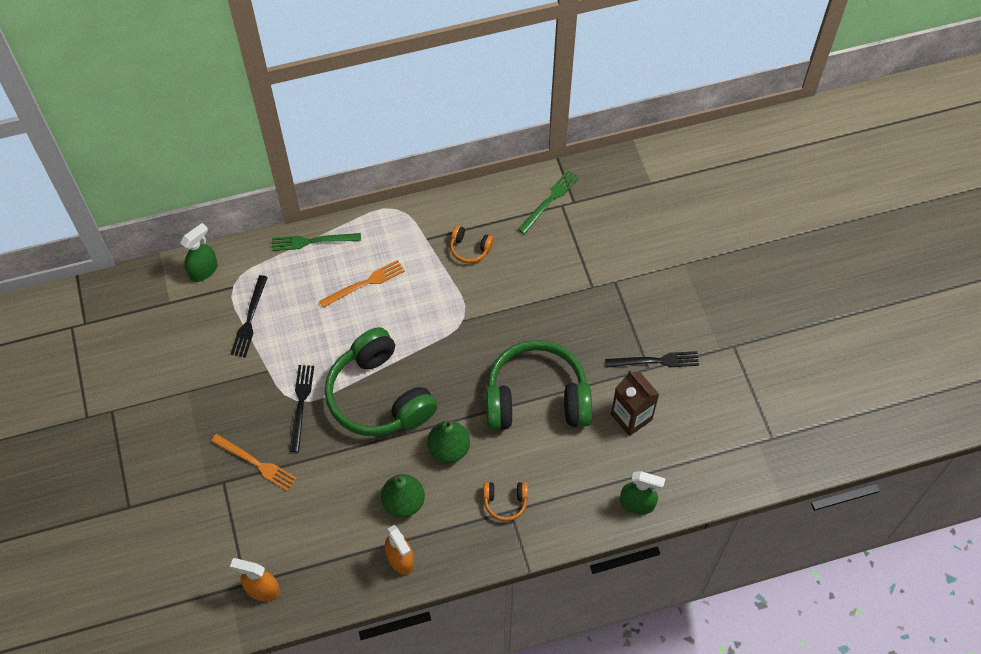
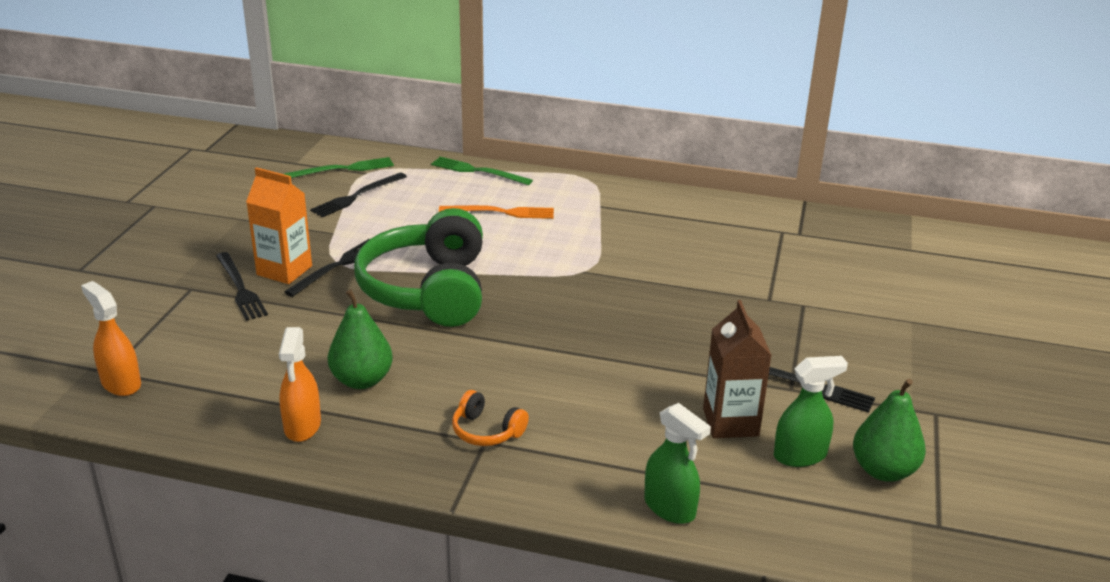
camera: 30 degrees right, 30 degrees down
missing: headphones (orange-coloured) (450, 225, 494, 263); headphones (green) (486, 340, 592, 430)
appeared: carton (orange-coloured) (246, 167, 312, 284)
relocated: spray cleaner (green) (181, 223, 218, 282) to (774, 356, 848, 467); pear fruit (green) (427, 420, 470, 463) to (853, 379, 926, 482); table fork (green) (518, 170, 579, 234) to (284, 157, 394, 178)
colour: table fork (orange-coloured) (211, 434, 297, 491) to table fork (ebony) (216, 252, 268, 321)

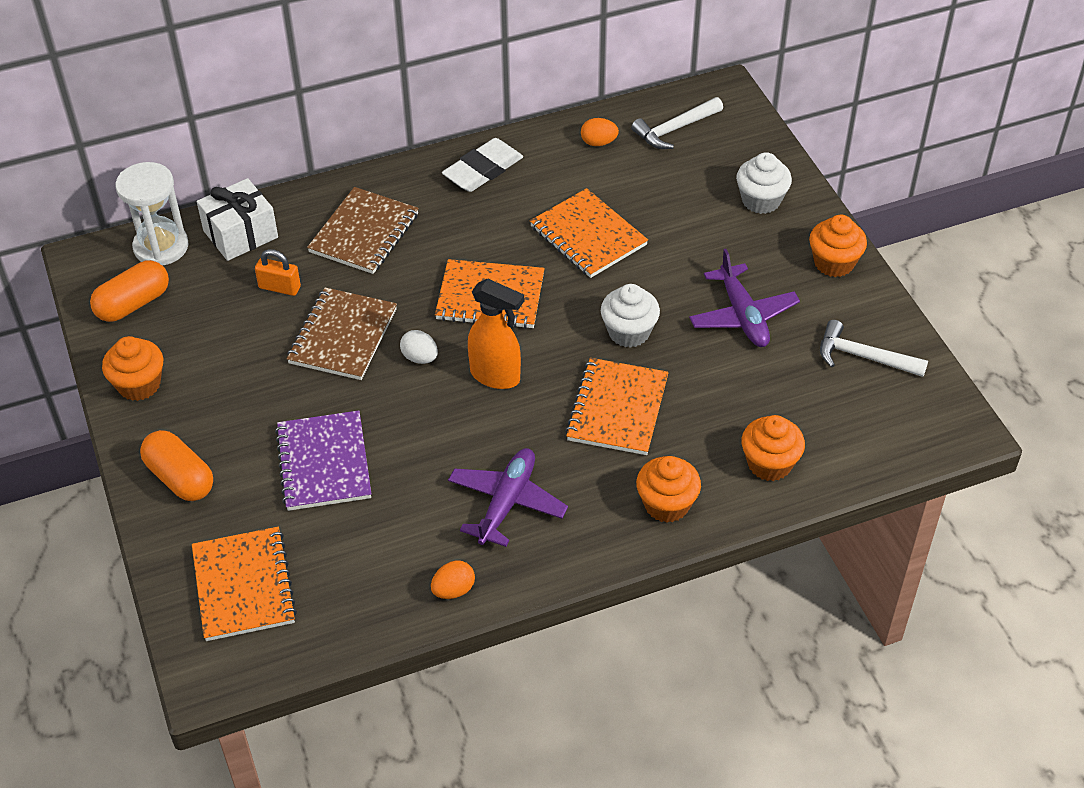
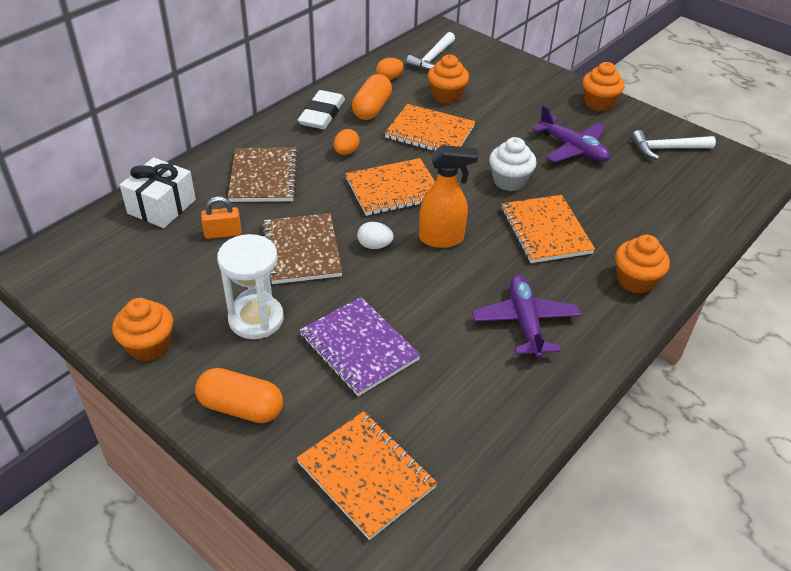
camera: 30 degrees left, 5 degrees down
missing: muffin (snow-white) (736, 152, 792, 214)
relocated: pill shape (orange-coloured) (90, 260, 169, 322) to (352, 74, 392, 120); sand timer (snow-white) (115, 162, 188, 266) to (217, 234, 284, 339); egg shape (orange-coloured) (431, 560, 475, 599) to (334, 129, 360, 155); muffin (orange-coloured) (741, 415, 805, 481) to (428, 54, 469, 104)

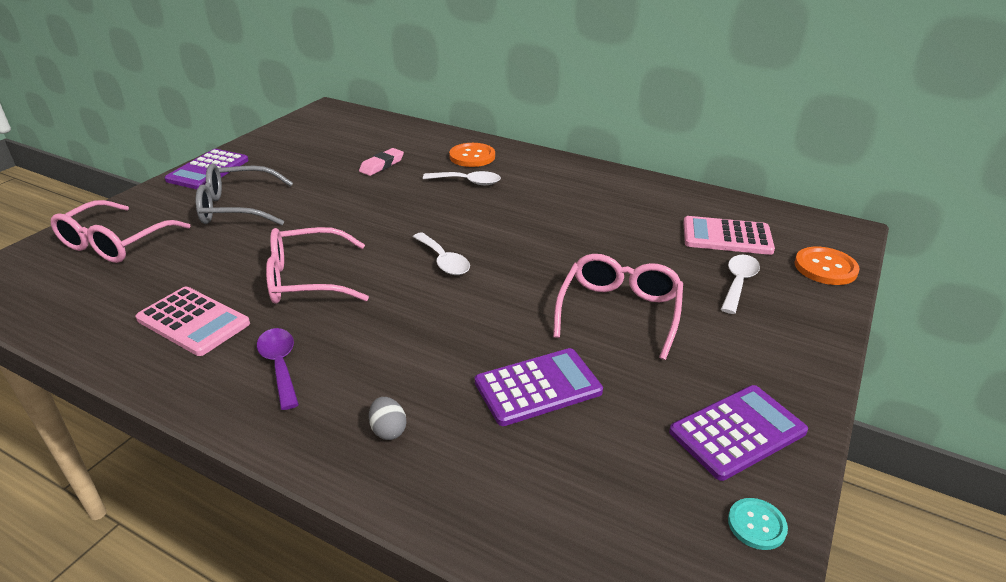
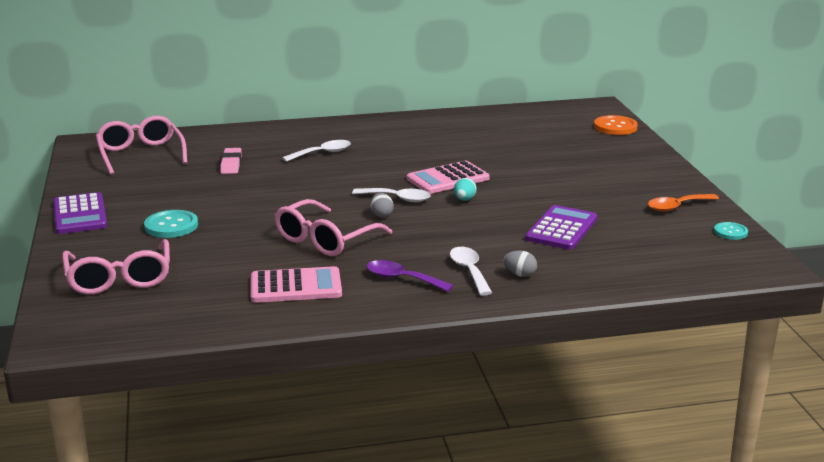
camera: 40 degrees left, 10 degrees down
missing: shirt button (orange-coloured) (449, 143, 495, 167)
appeared: egg shape (ash-grey) (370, 193, 394, 218); egg shape (aqua) (454, 178, 476, 201)
relocated: spectacles (pink) (553, 254, 683, 360) to (96, 116, 187, 175); pocket calculator (pink) (683, 216, 775, 255) to (407, 160, 490, 194); teaspoon (snow-white) (721, 255, 760, 314) to (450, 247, 492, 296)
exchanged: spectacles (ash-grey) (196, 164, 293, 225) to shirt button (aqua) (144, 210, 198, 238); pocket calculator (violet) (669, 385, 808, 481) to teaspoon (orange-coloured) (648, 194, 719, 212)

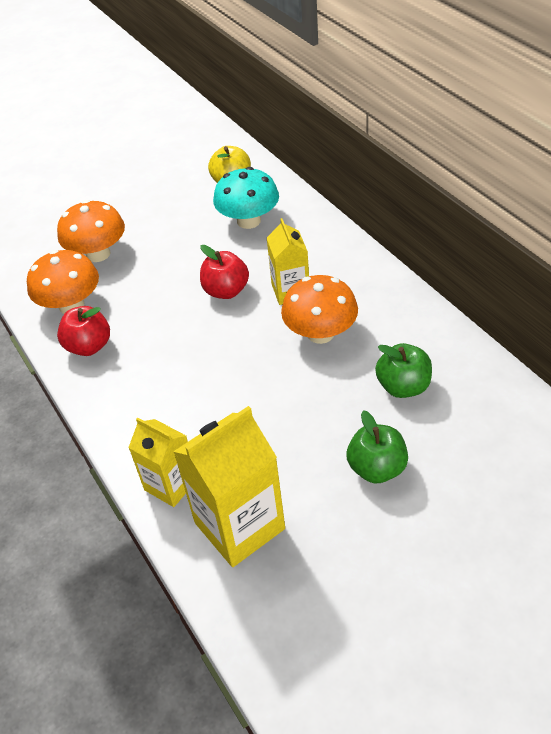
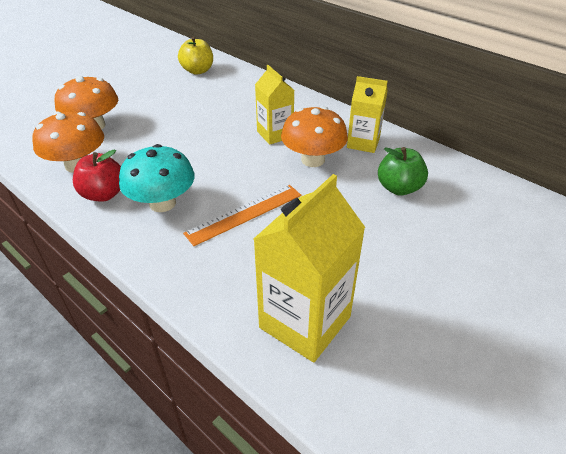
camera: 20 degrees left, 5 degrees down
missing: apple fruit (red) (200, 245, 249, 299); apple fruit (green) (347, 410, 408, 483)
appeared: measuring stick (orange-coloured) (183, 185, 301, 246)
relocated: carton (golden) (128, 417, 188, 507) to (347, 76, 388, 153); fungus (aqua) (213, 167, 279, 229) to (119, 144, 195, 212)

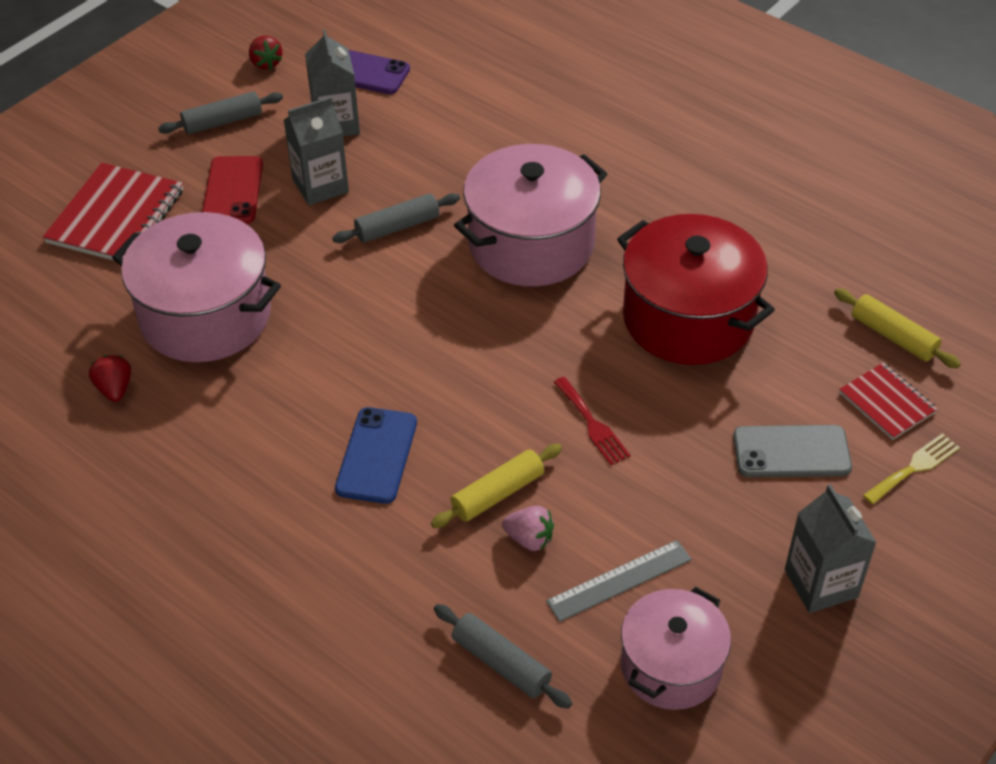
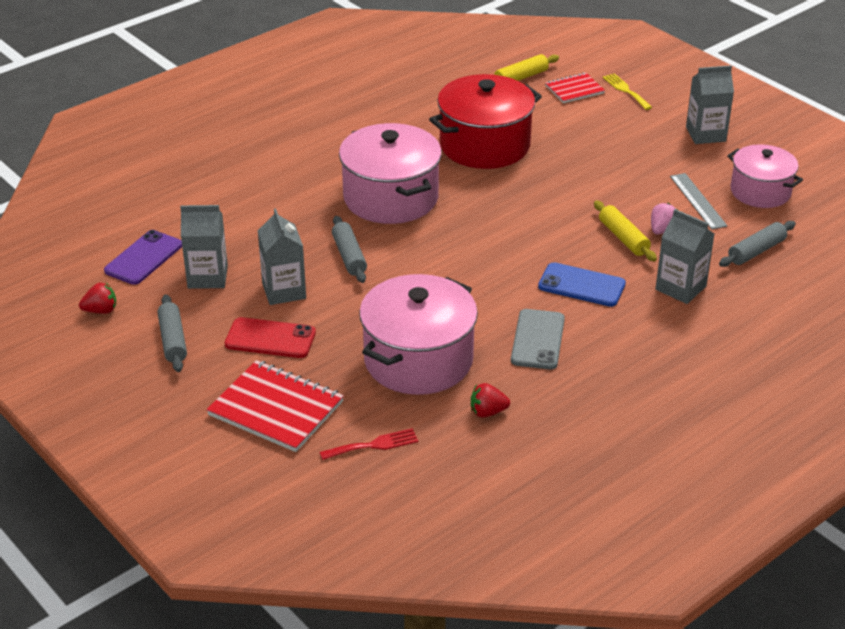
camera: 80 degrees left, 10 degrees down
appeared: carton (ash-grey) (655, 209, 714, 304)
relocated: table fork (red) (554, 377, 631, 465) to (320, 428, 418, 460); phone (ash-grey) (733, 425, 852, 478) to (511, 309, 565, 370)

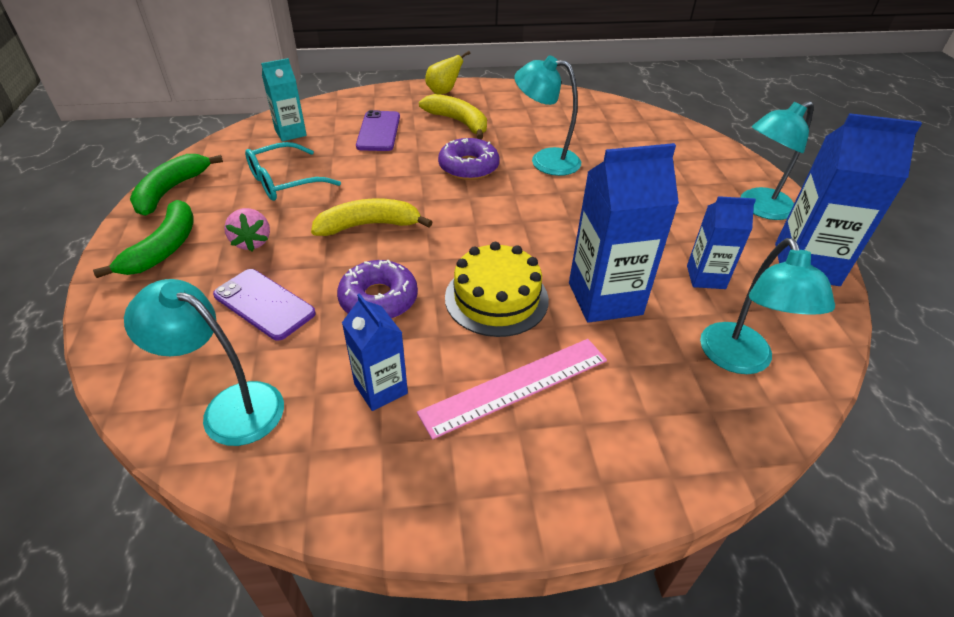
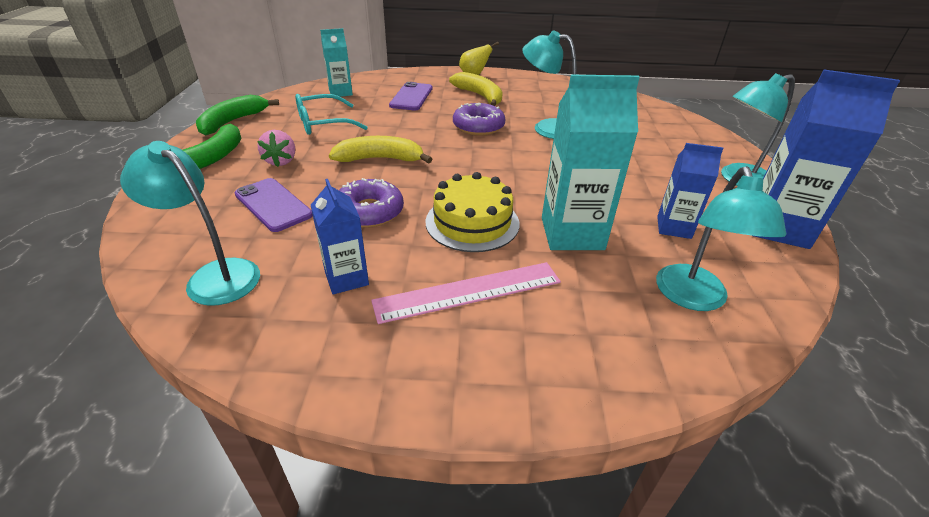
camera: 10 degrees right, 5 degrees down
colour: carton (blue) (569, 143, 679, 323) to carton (aqua) (542, 75, 640, 250)

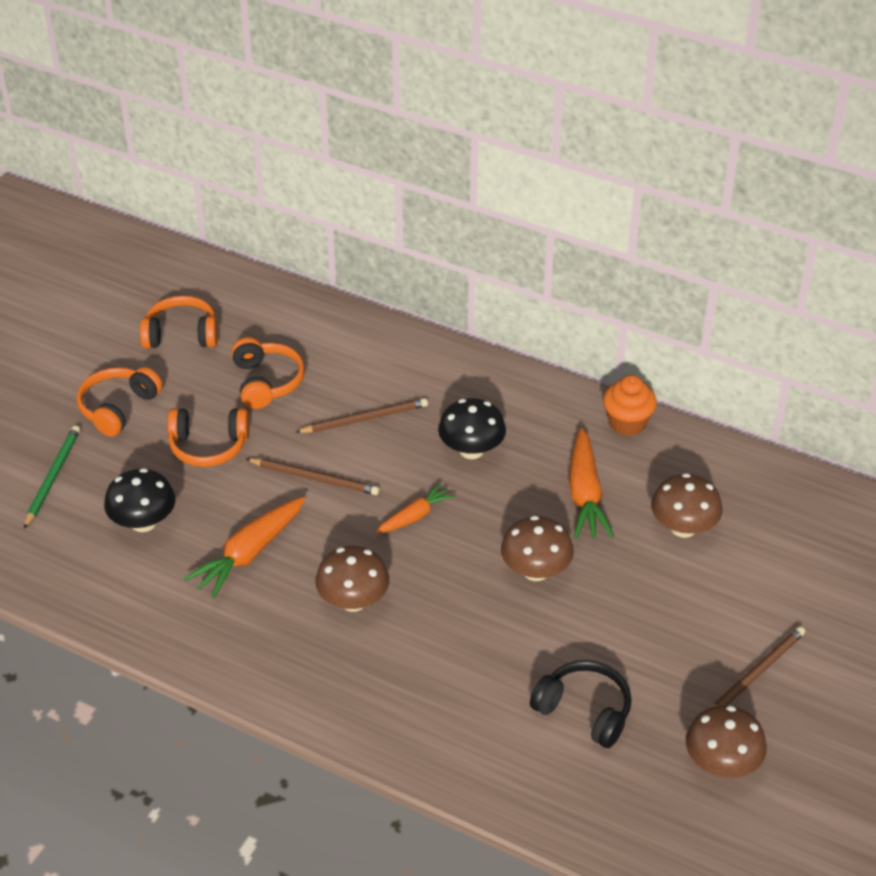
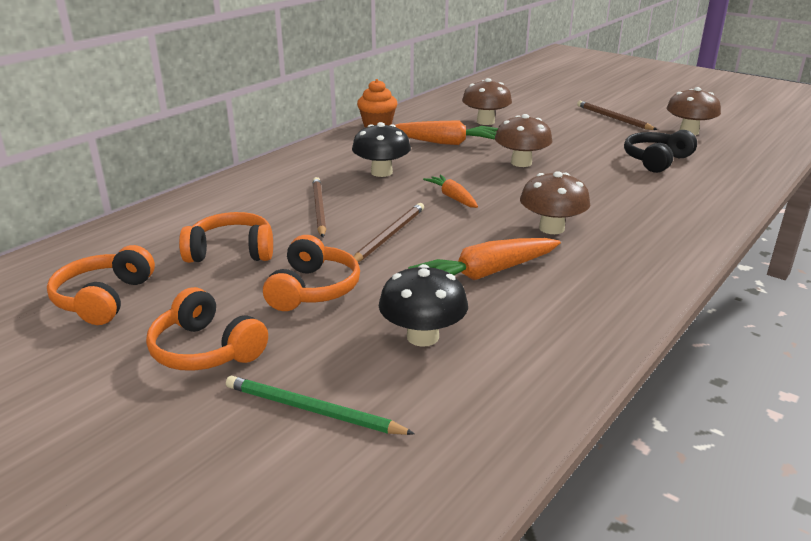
camera: 80 degrees left, 15 degrees down
spun: toy carrot (orange-coloured) (184, 496, 305, 599) = (408, 238, 561, 280) 105 degrees clockwise

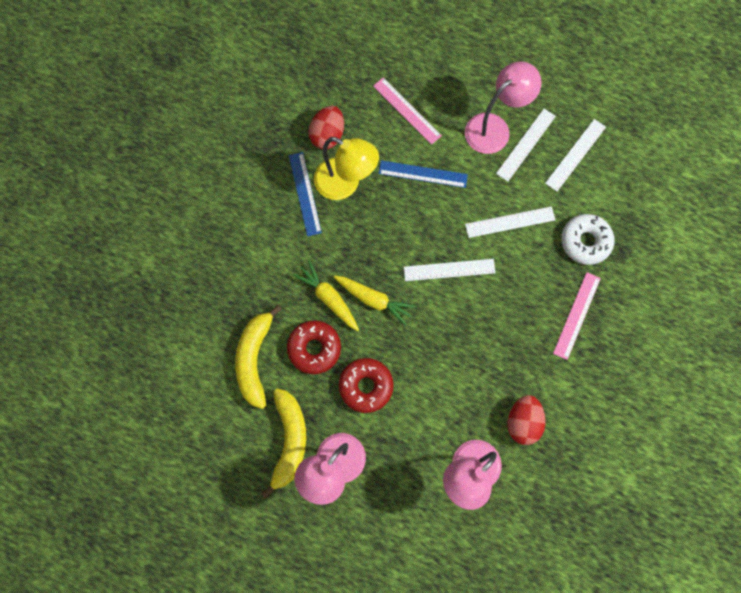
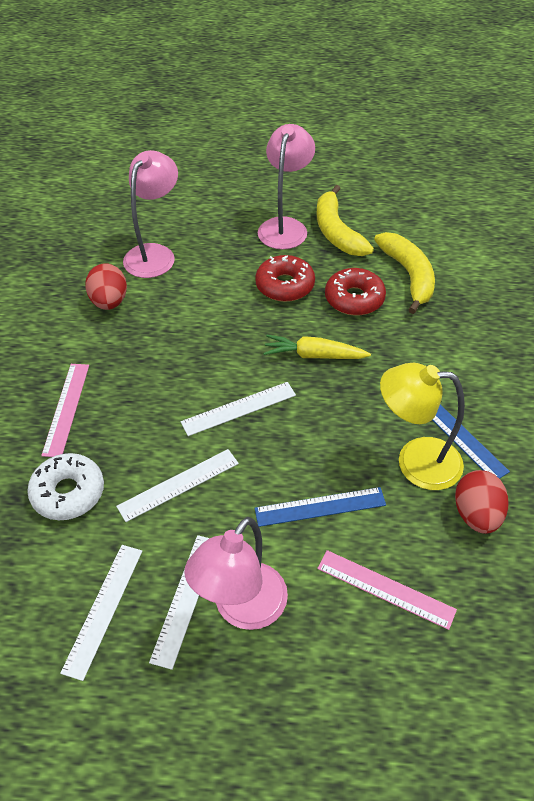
camera: 160 degrees right, 25 degrees down
missing: toy carrot (golden) (293, 260, 359, 331)

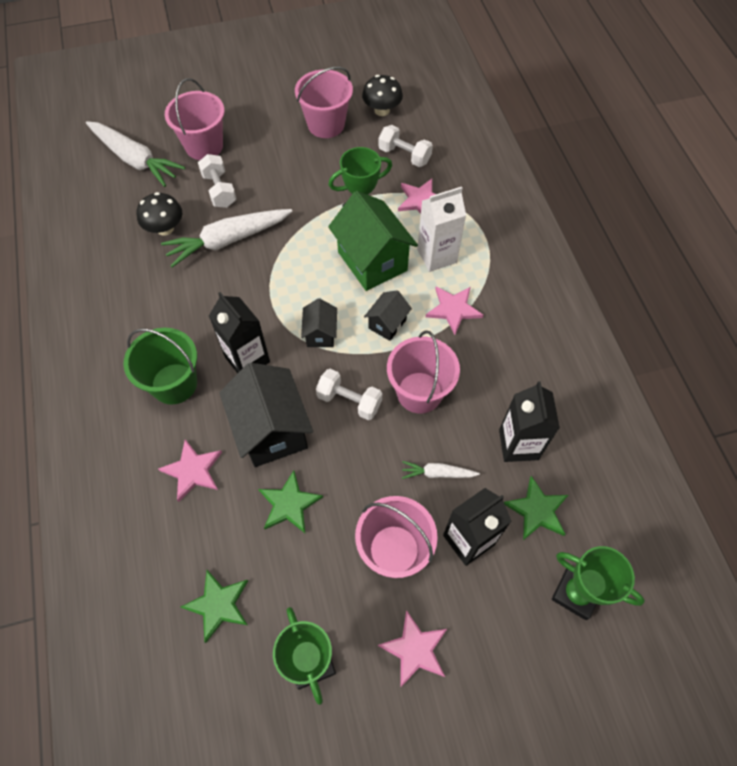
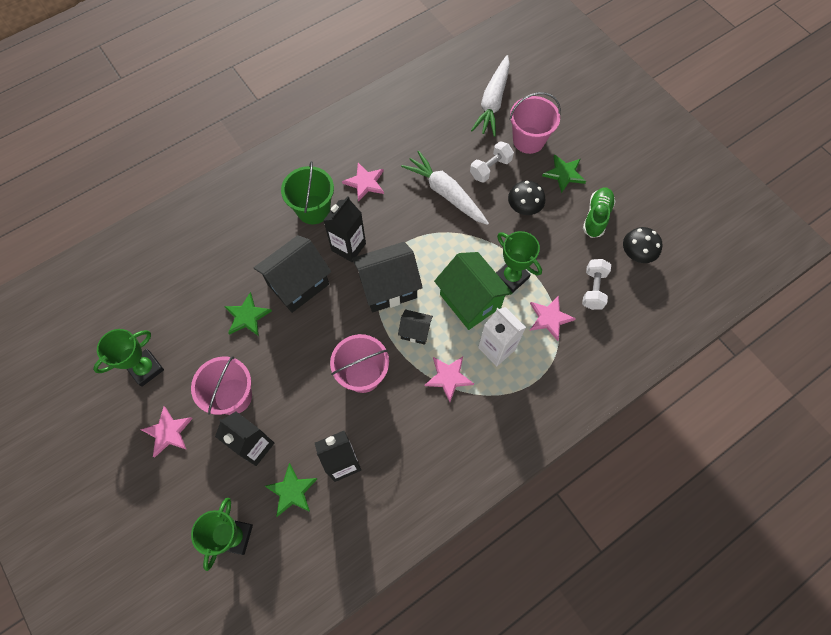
camera: 70 degrees right, 5 degrees up
missing: free weight (snow-white) (316, 369, 382, 420); toy carrot (snow-white) (402, 461, 480, 479)
relocated: fungus (ebony) (137, 192, 182, 236) to (508, 181, 545, 215); star (pink) (158, 439, 222, 502) to (342, 163, 384, 202); star (green) (181, 570, 248, 643) to (542, 154, 586, 193)
exchanged: pail (pink) (295, 66, 353, 138) to lace-up shoe (green) (583, 187, 616, 238)
spun: house (green) (328, 191, 418, 291) = (434, 252, 513, 330) 75 degrees counterclockwise
size: house (ebony) (301, 298, 337, 347) = (352, 242, 423, 312) x1.94

